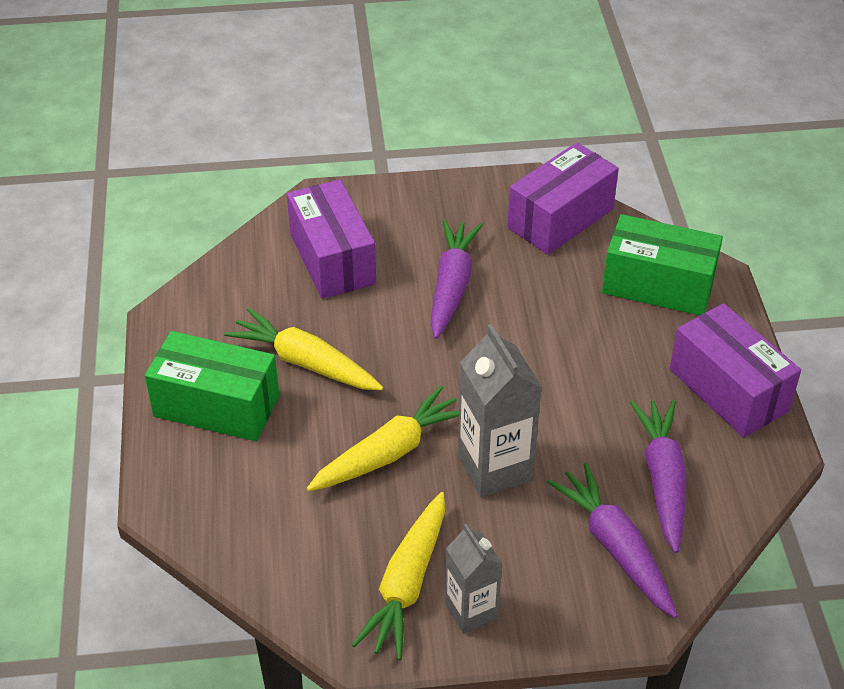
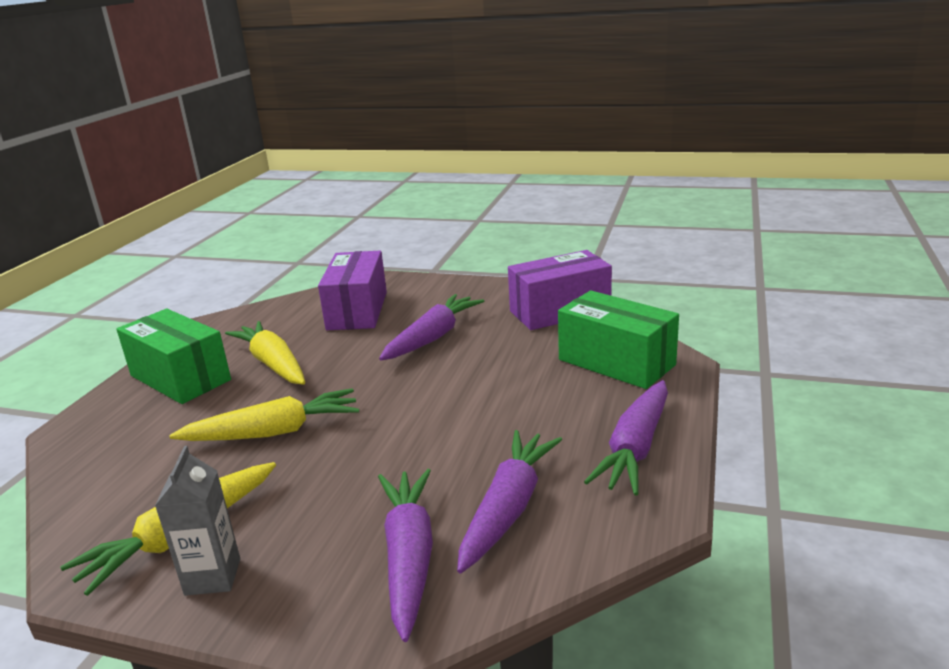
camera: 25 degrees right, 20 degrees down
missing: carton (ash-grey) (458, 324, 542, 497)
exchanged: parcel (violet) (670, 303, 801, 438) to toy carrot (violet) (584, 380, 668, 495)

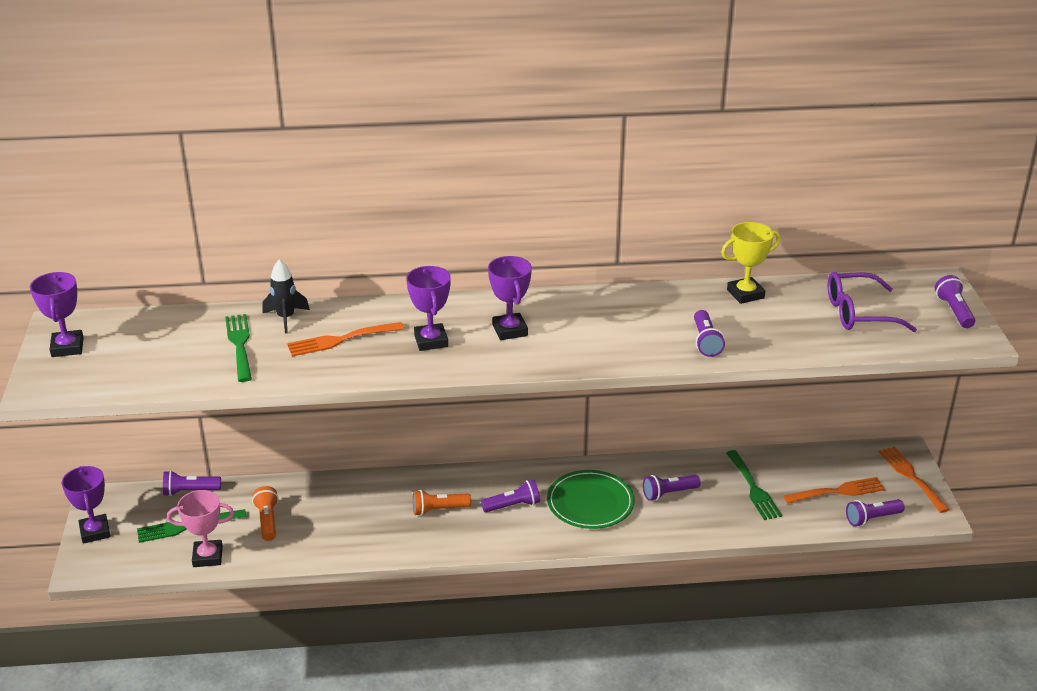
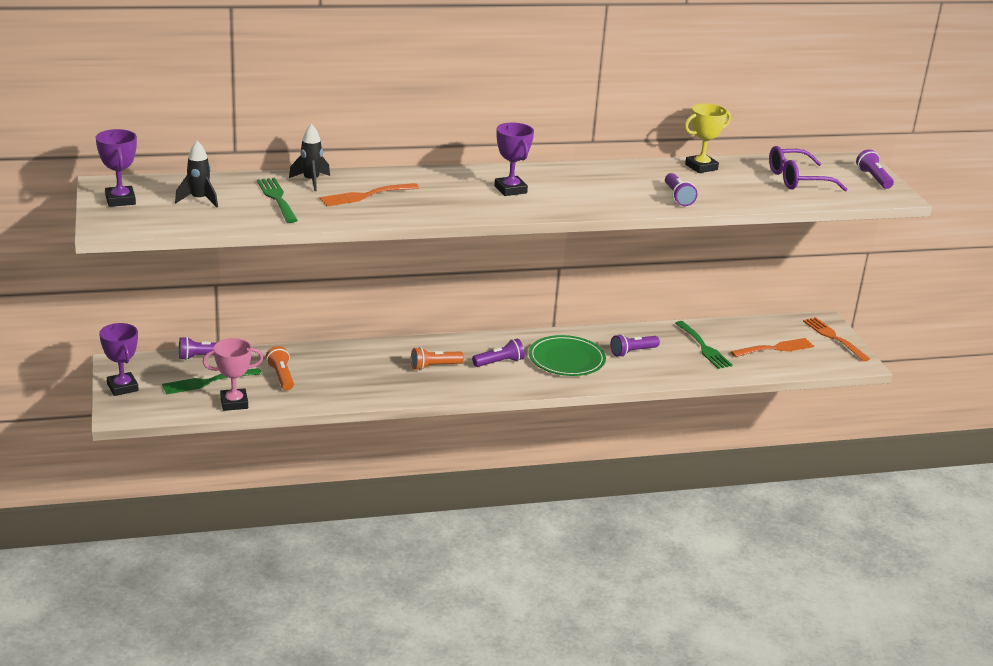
camera: 10 degrees left, 5 degrees down
missing: prize cup (violet) (406, 266, 451, 351); torch (violet) (846, 499, 905, 526)
appeared: rocket (ebony) (175, 141, 218, 208)

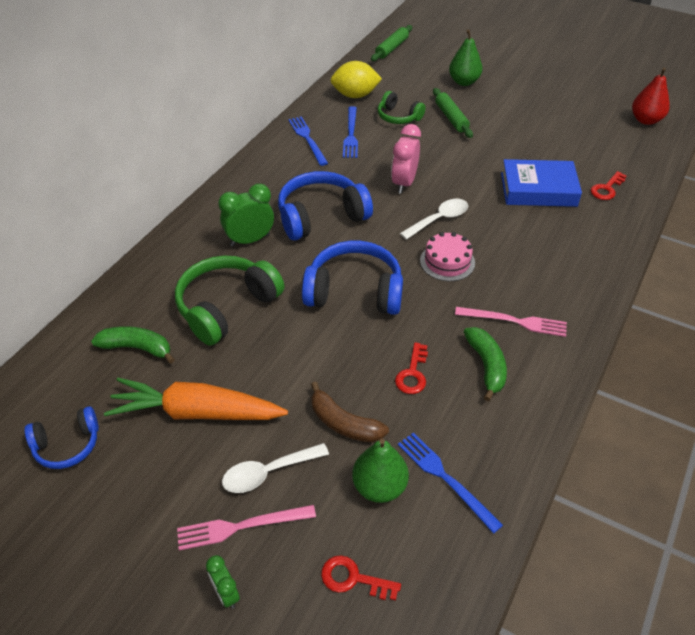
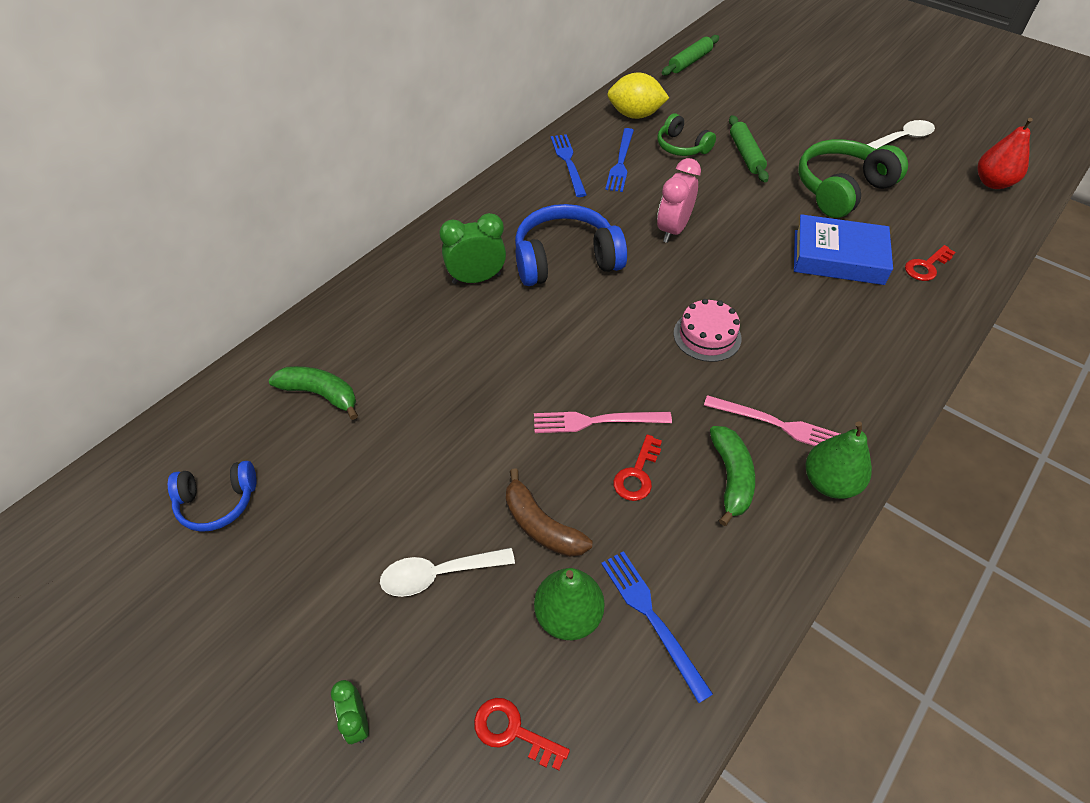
camera: 10 degrees right, 5 degrees up
missing: toy carrot (orange-coloured) (104, 378, 288, 420); headphones (blue) (302, 241, 403, 315)
relocated: headphones (green) (175, 256, 284, 345) to (798, 139, 908, 218); table fork (pink) (177, 505, 316, 550) to (534, 412, 672, 433); teaspoon (snow-white) (400, 199, 468, 240) to (866, 120, 935, 149); pear fruit (green) (449, 30, 482, 86) to (805, 421, 872, 499)

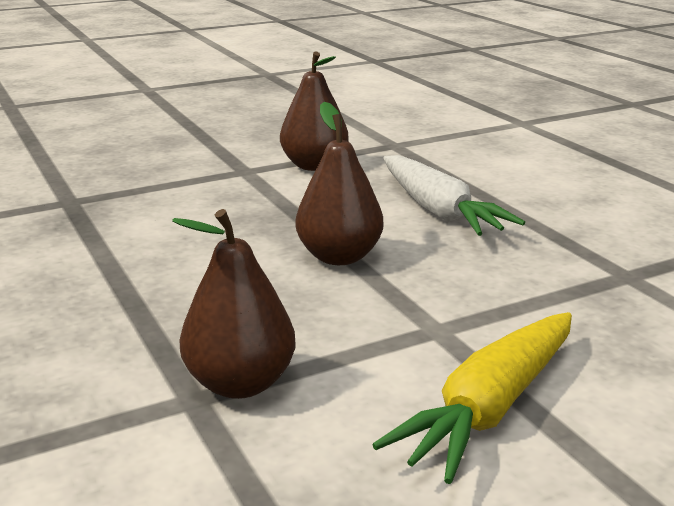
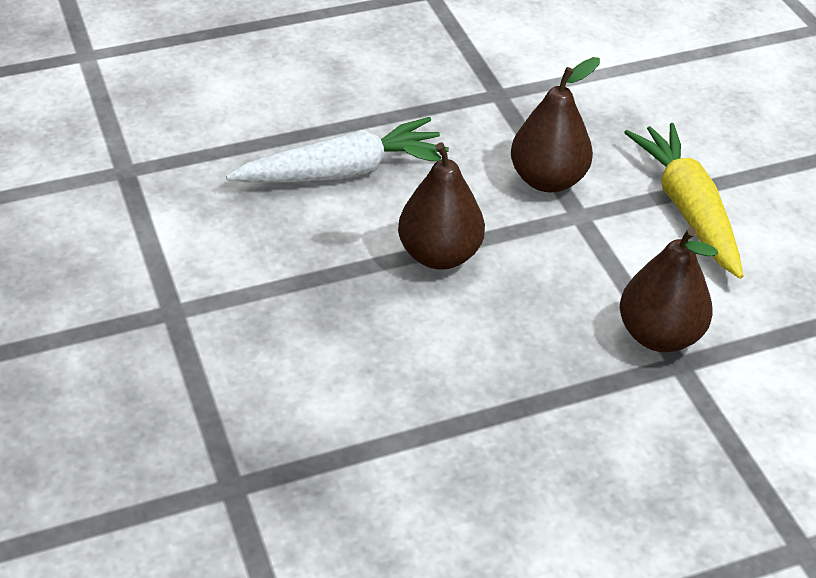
camera: 85 degrees left, 20 degrees up
relocated: pear fruit (dark brown) (280, 52, 348, 171) to (511, 57, 600, 192)
spun: toy carrot (golden) (372, 312, 572, 484) = (624, 123, 744, 279) 150 degrees counterclockwise

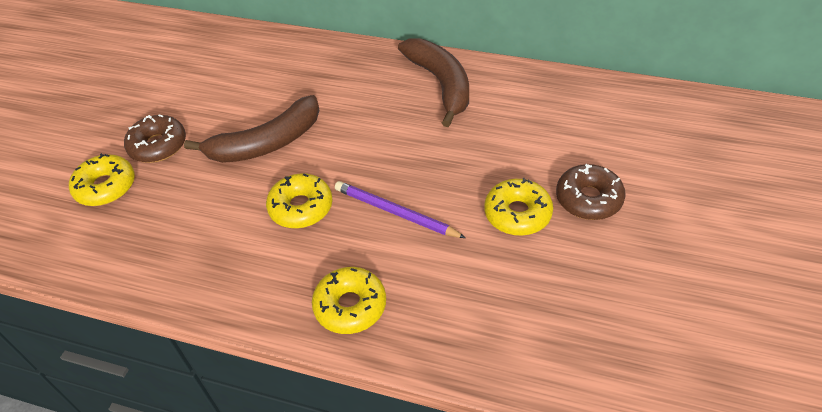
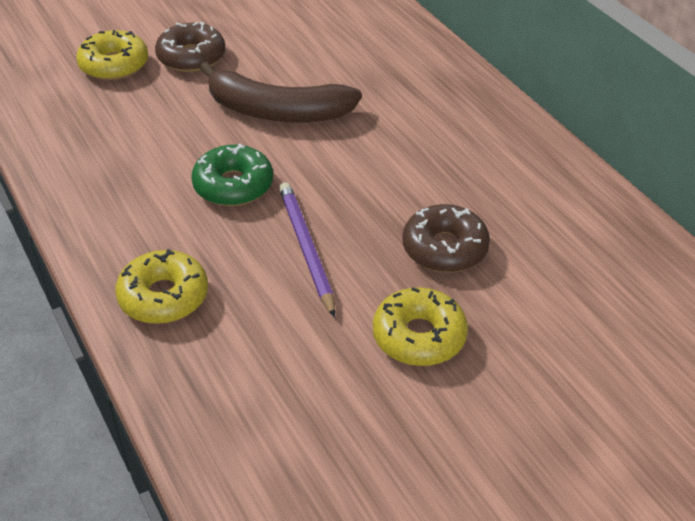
camera: 40 degrees right, 5 degrees down
missing: banana (dark brown) (398, 38, 469, 127)
relocated: doughnut (dark brown) (556, 164, 626, 220) to (403, 204, 490, 272)
colour: doughnut (golden) (266, 173, 333, 228) to doughnut (green) (191, 143, 273, 206)

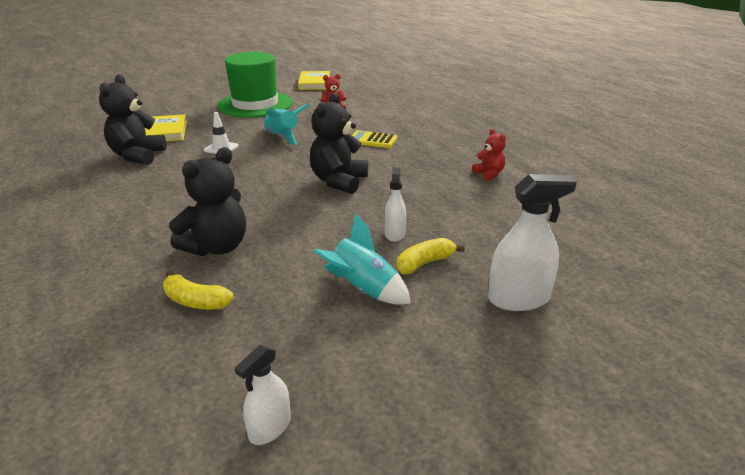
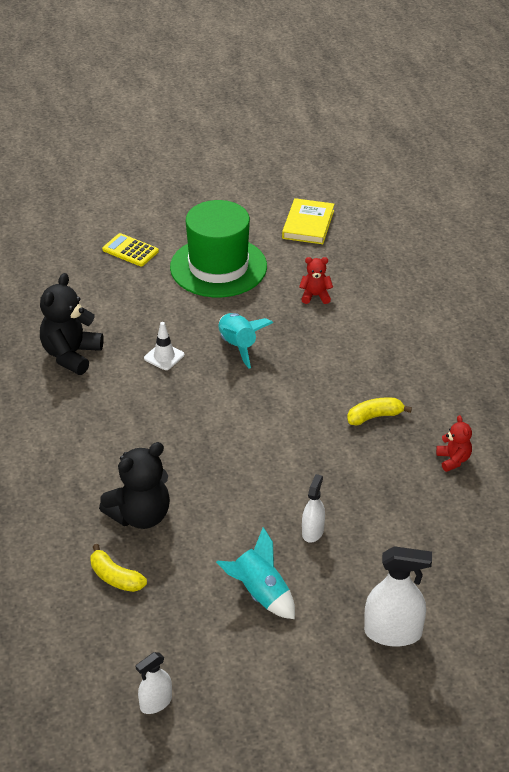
camera: 15 degrees right, 10 degrees up
missing: book (golden) (145, 114, 187, 142); stuffed bear (ebony) (310, 93, 368, 194)
relocated: pocket calculator (golden) (352, 130, 397, 148) to (102, 233, 159, 266); banana (golden) (397, 238, 465, 274) to (347, 397, 412, 426)

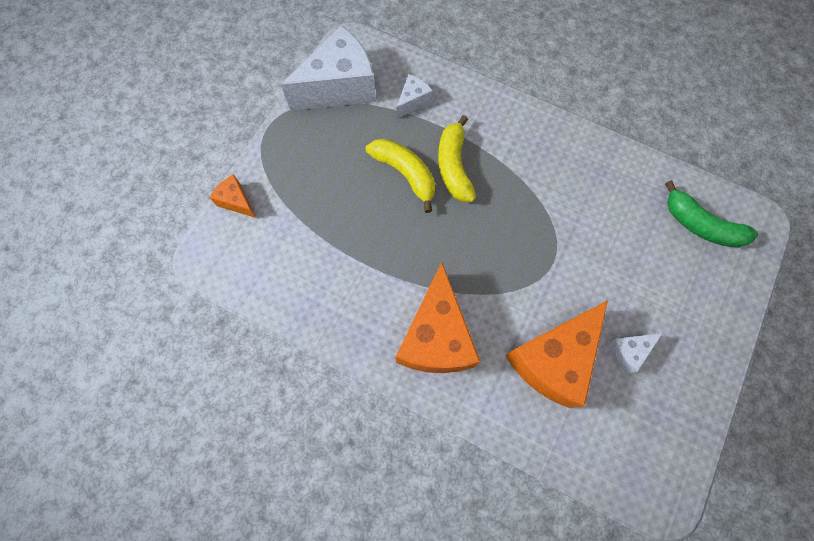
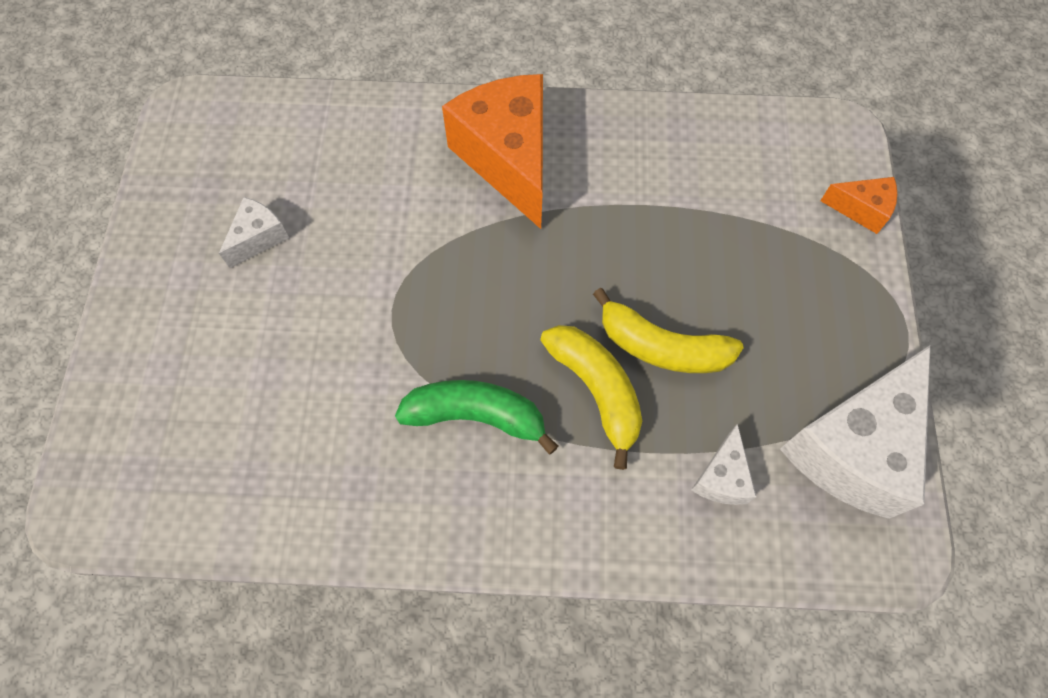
camera: 155 degrees right, 5 degrees down
missing: piece of cheese (orange-coloured) (505, 300, 608, 408)
relocated: banana (green) (665, 180, 758, 248) to (395, 380, 558, 455)

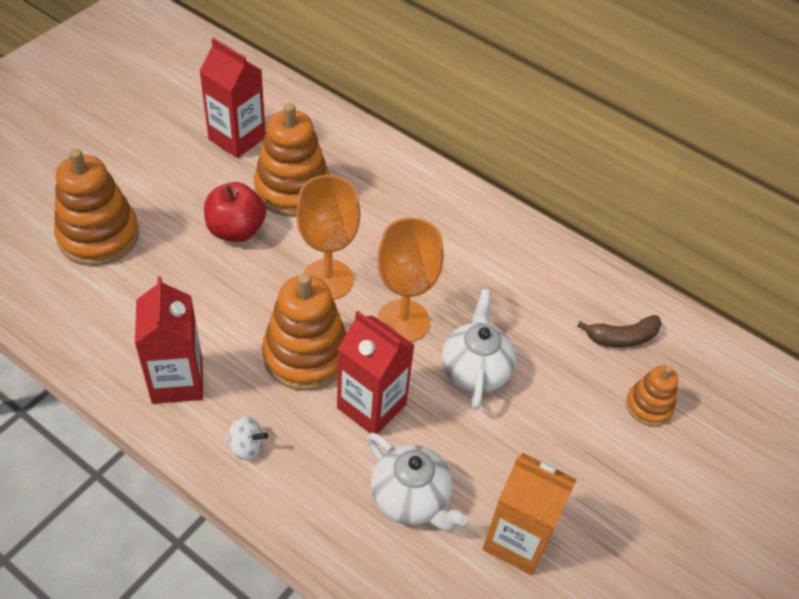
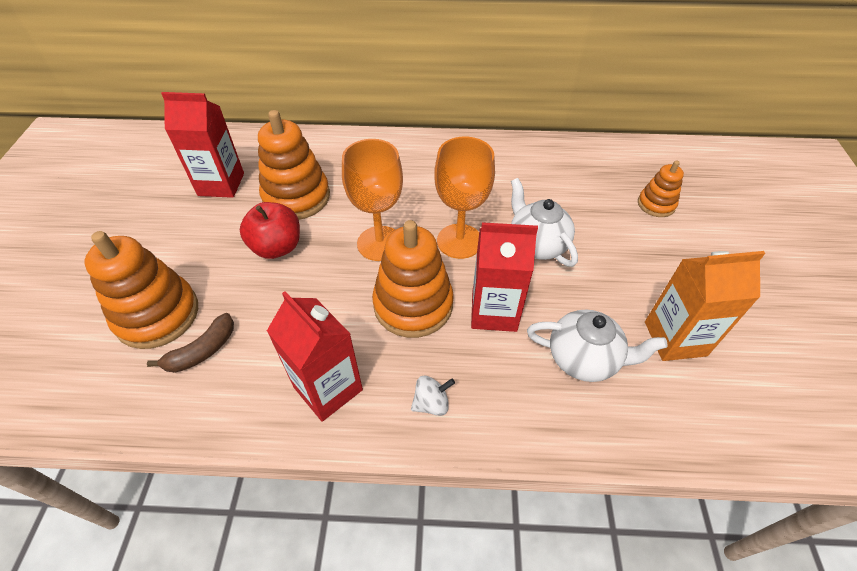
camera: 30 degrees left, 0 degrees up
relocated: banana (dark brown) (577, 315, 662, 347) to (147, 313, 234, 373)

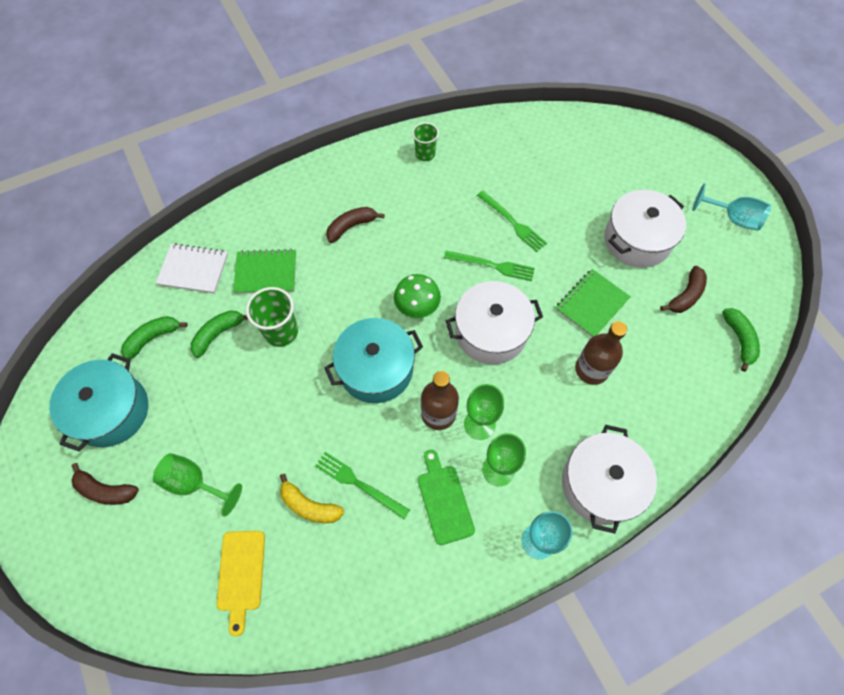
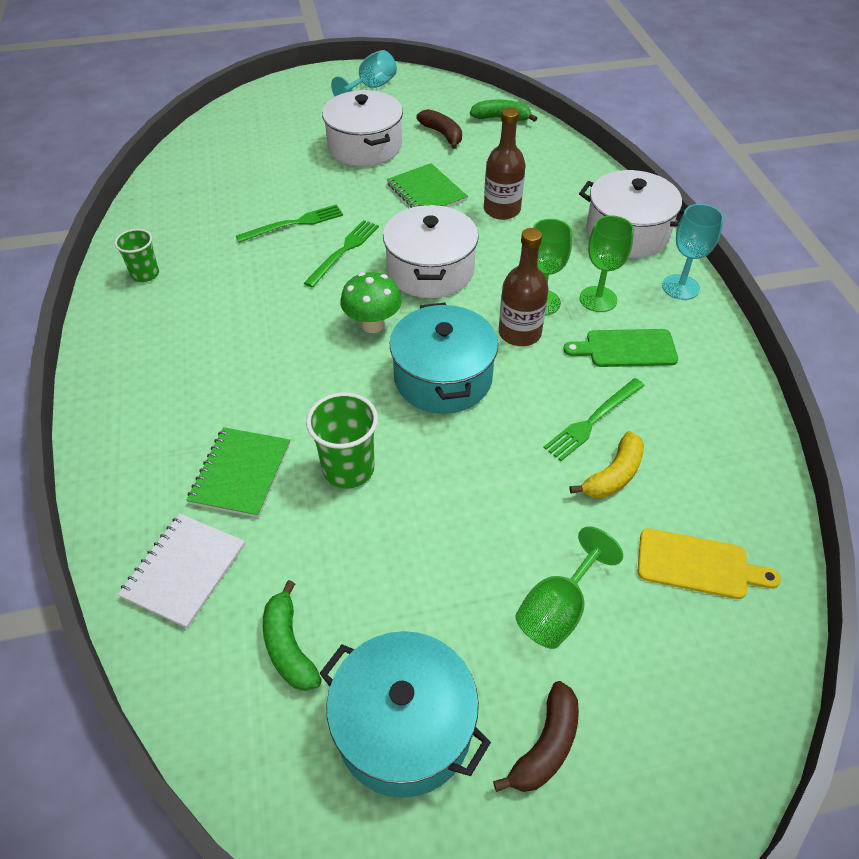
camera: 75 degrees left, 15 degrees down
missing: banana (green) (191, 310, 248, 358); banana (dark brown) (326, 207, 384, 243)

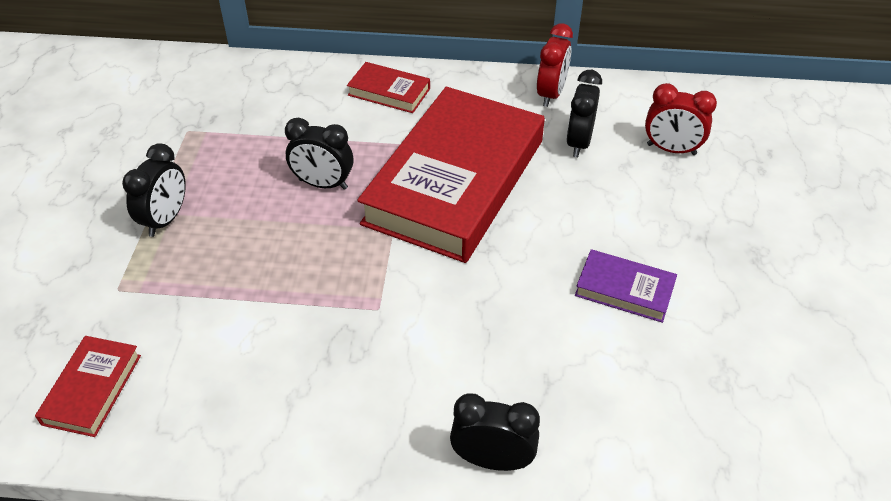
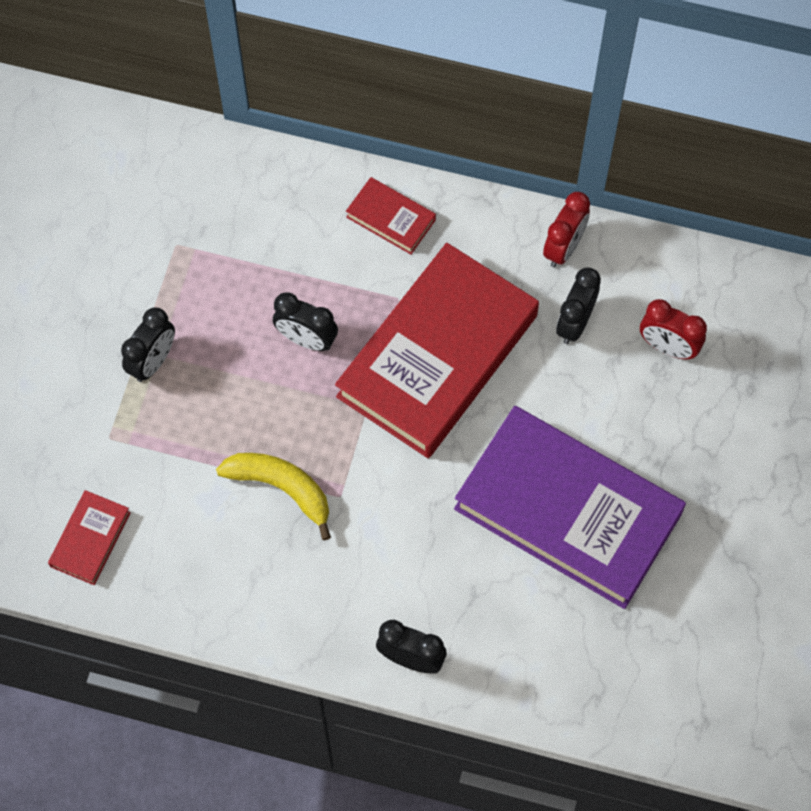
camera: 10 degrees right, 20 degrees up
appeared: banana (golden) (216, 453, 331, 541)
size: book (violet) (575, 249, 677, 323) = (454, 406, 686, 609) x2.39

